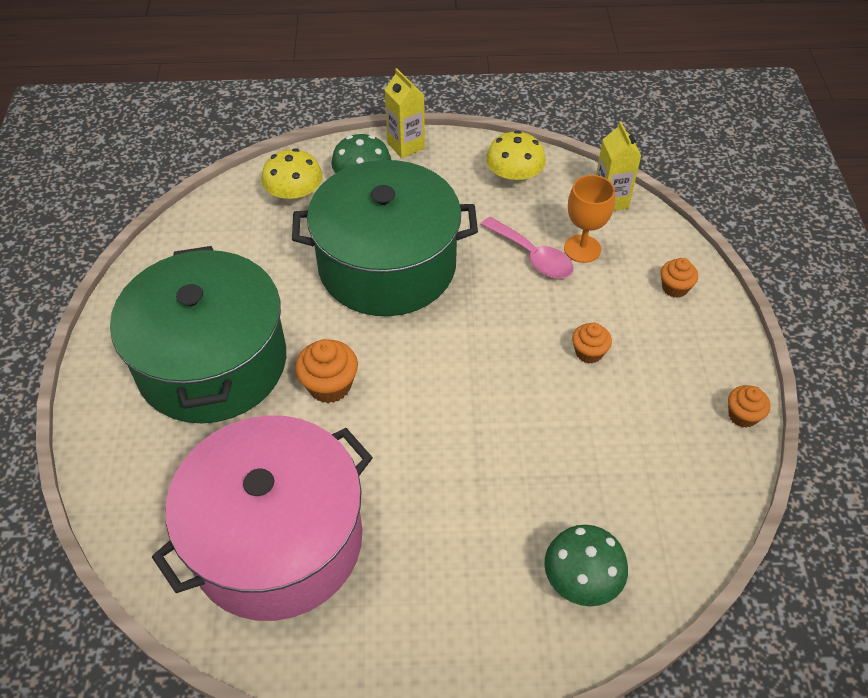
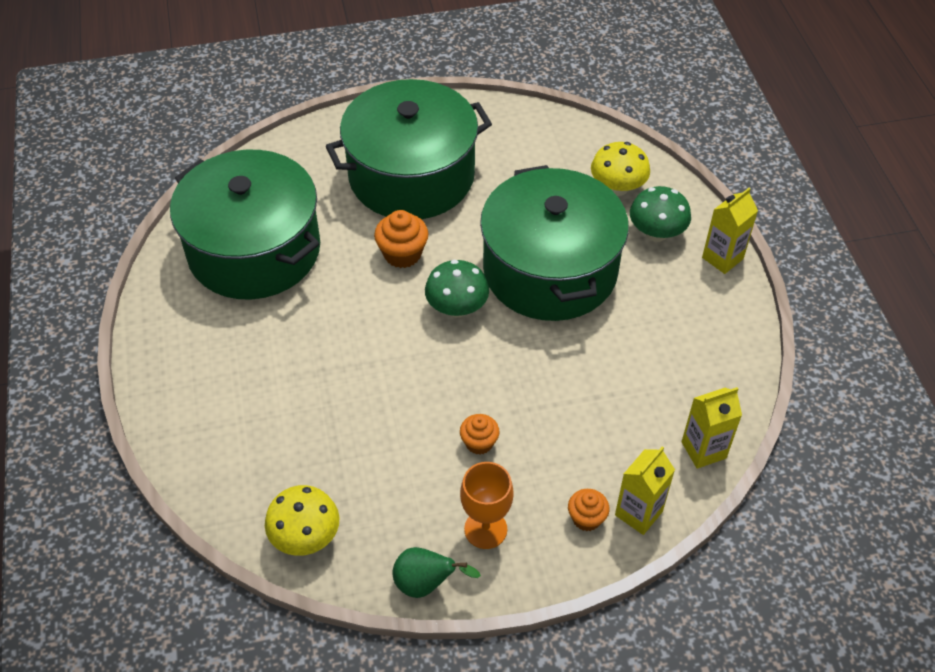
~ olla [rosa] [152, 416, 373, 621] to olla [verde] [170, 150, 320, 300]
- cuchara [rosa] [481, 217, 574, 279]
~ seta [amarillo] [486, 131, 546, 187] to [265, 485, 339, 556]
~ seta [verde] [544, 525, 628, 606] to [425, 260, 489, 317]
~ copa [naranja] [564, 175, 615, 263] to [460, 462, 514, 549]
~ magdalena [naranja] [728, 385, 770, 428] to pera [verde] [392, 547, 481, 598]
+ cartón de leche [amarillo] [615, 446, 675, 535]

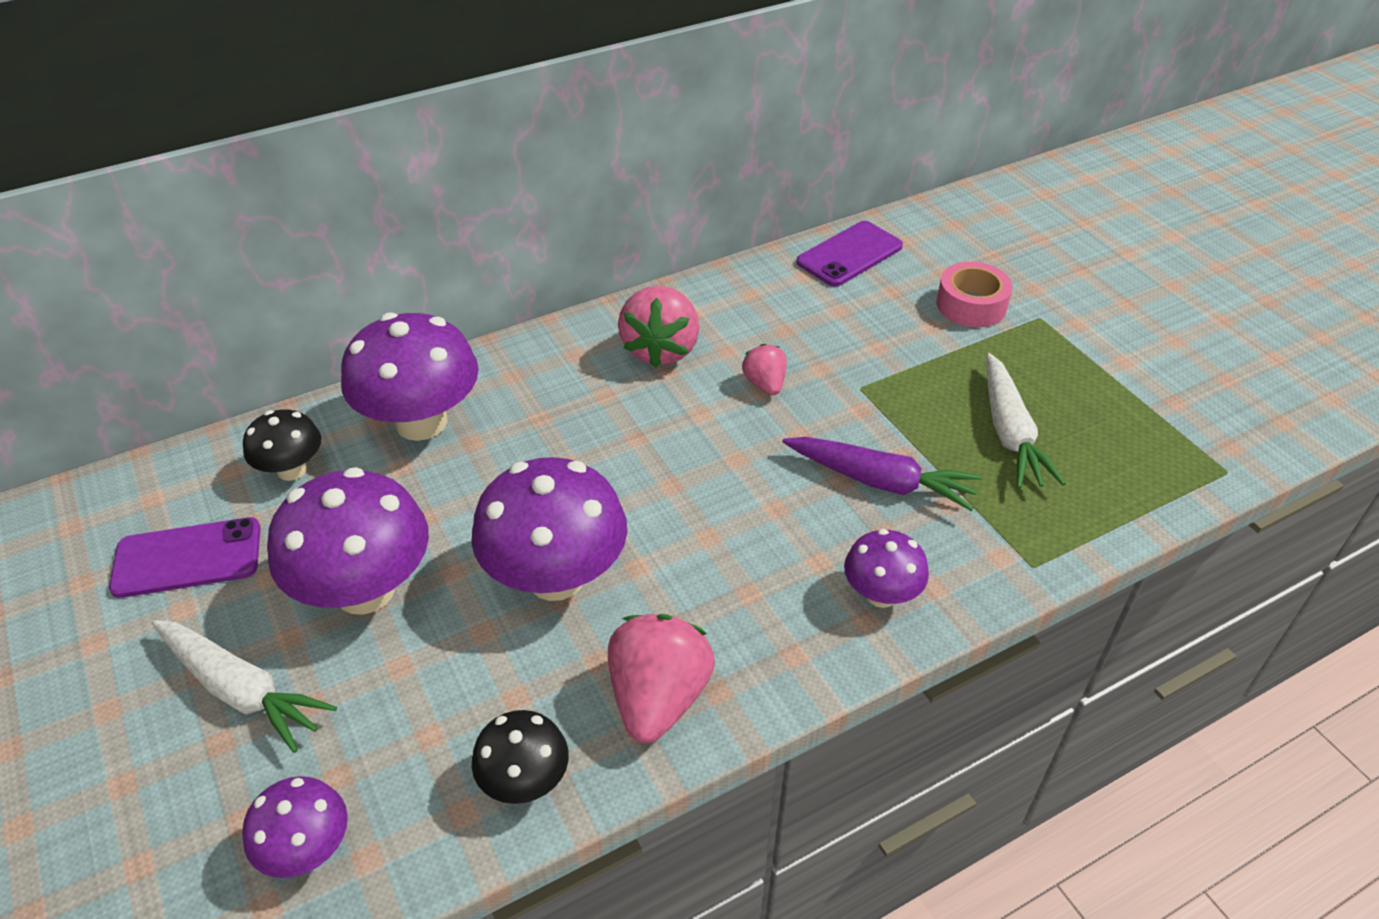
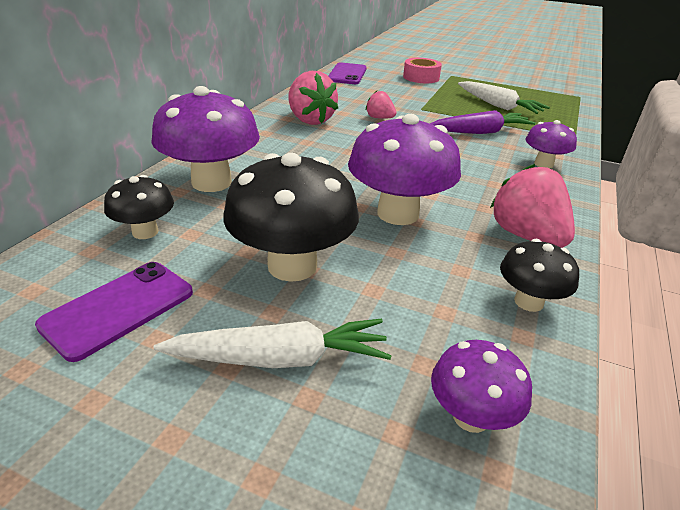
~ seta [morado] [267, 467, 429, 615] to seta [negro] [223, 153, 359, 282]

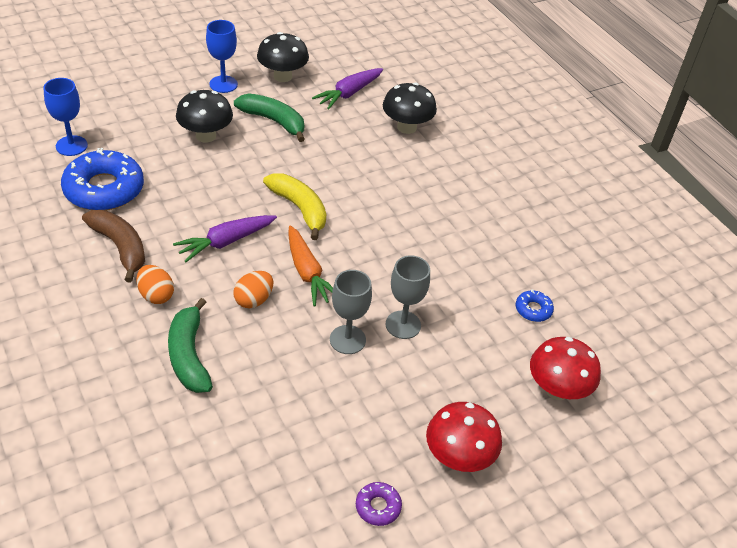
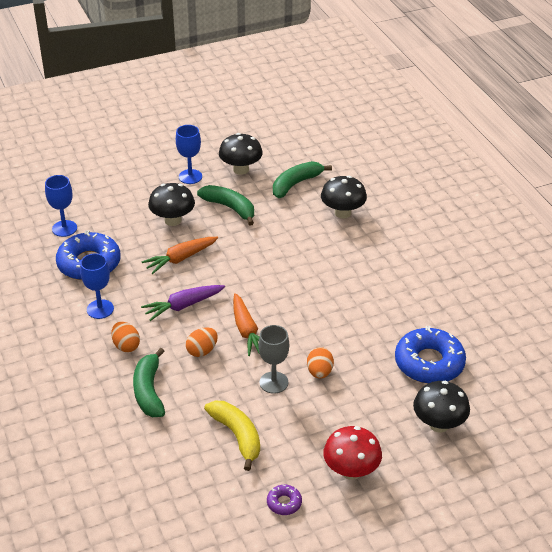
~ plátano [marrón] [82, 210, 145, 283] to copa [azul] [80, 253, 114, 319]
~ plátano [amarillo] [263, 173, 326, 240] to [204, 401, 260, 471]
~ zanahoria [morado] [312, 68, 383, 109] to plátano [verde] [273, 161, 332, 198]
~ copa [gris] [386, 255, 430, 339] to huevo [naranja] [307, 347, 334, 379]
~ rosquilla [azul] [516, 289, 554, 322] = [395, 326, 466, 384] x2.25
~ seta [rojo] [530, 337, 601, 400] to seta [negro] [413, 381, 470, 433]
+ zanahoria [naranja] [142, 237, 218, 274]

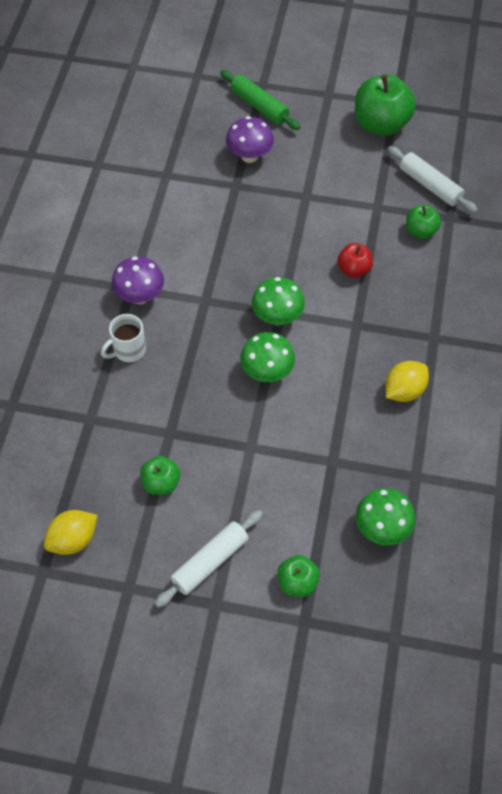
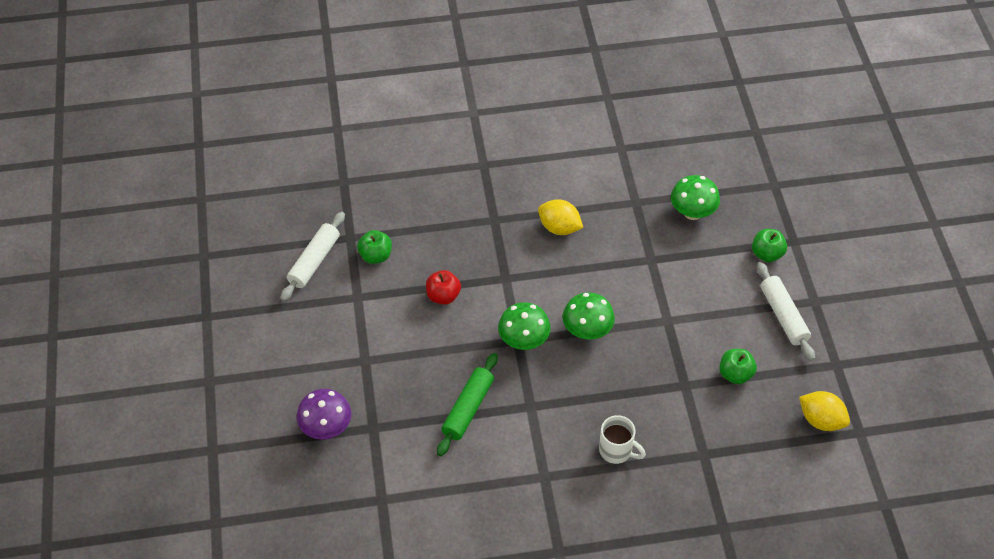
- seta [morado] [112, 256, 164, 304]
~ rodillo [blanco] [155, 510, 263, 608] = [757, 262, 815, 361] 45 degrees clockwise
~ rodillo [verde] [220, 70, 300, 130] to [437, 353, 498, 456]
- manzana [verde] [355, 74, 416, 136]

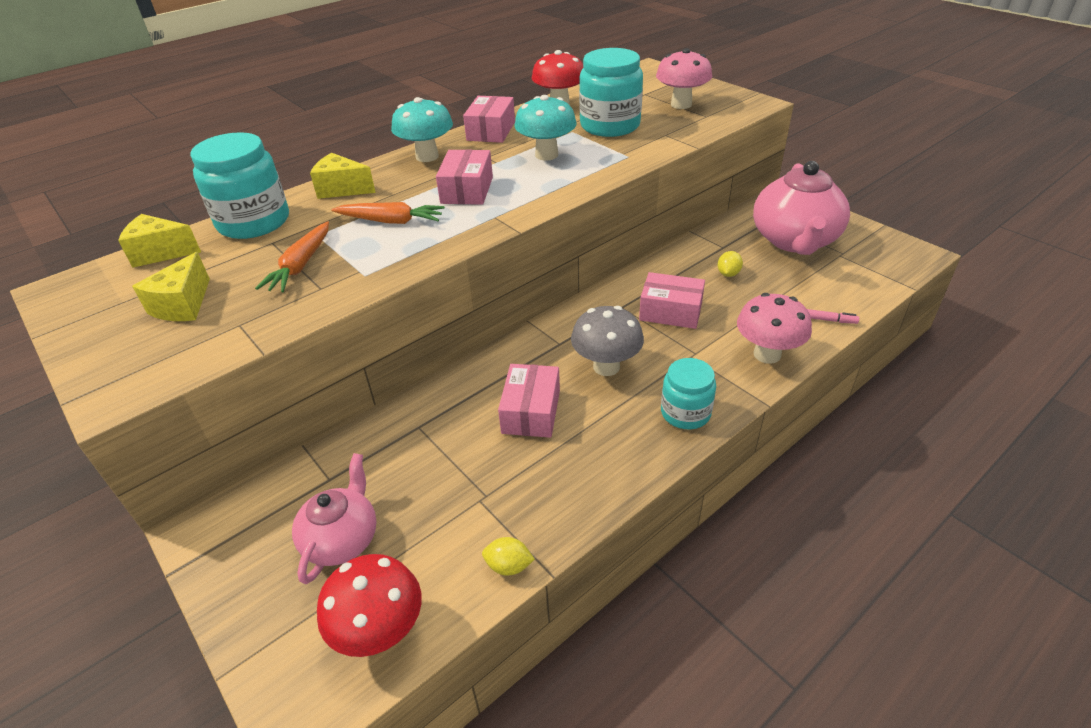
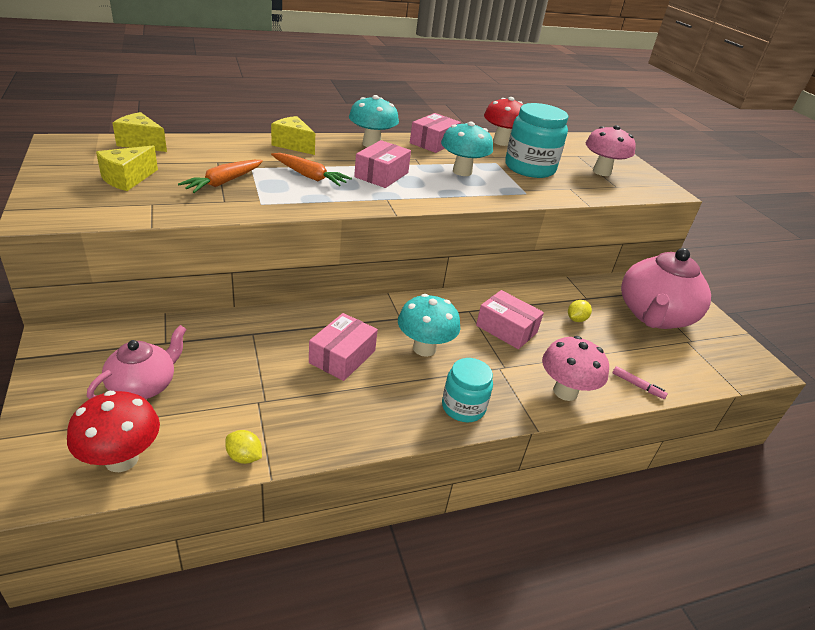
- tarro [turquesa] [190, 132, 289, 239]
~ seta [gris] [571, 306, 644, 376] to seta [turquesa] [398, 294, 460, 357]

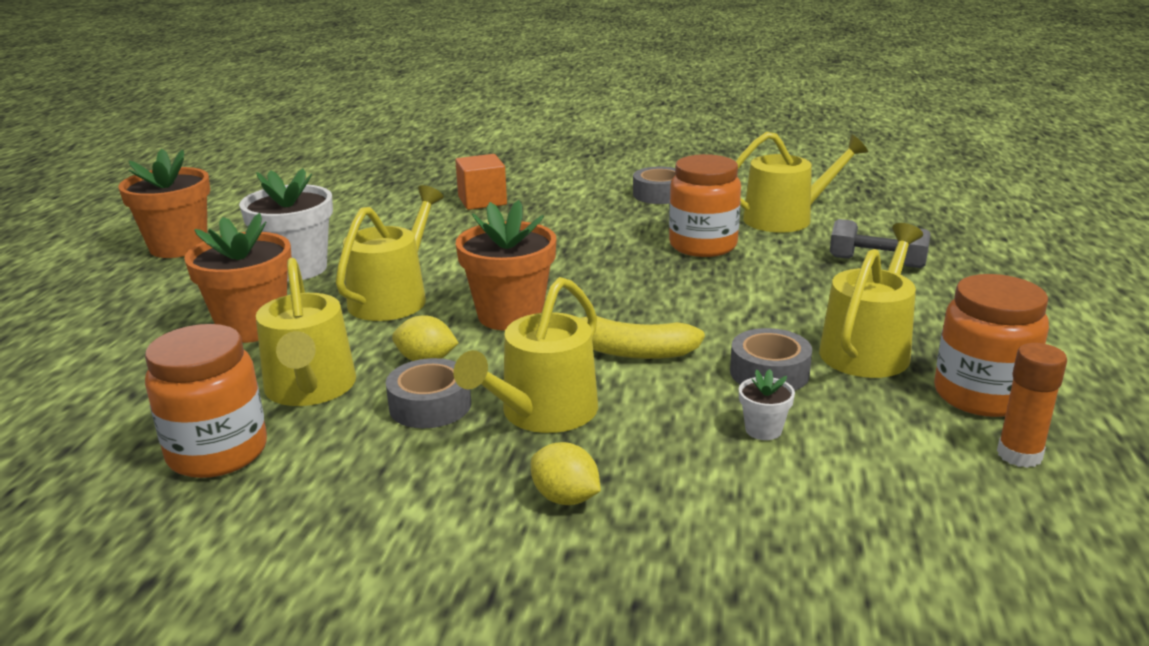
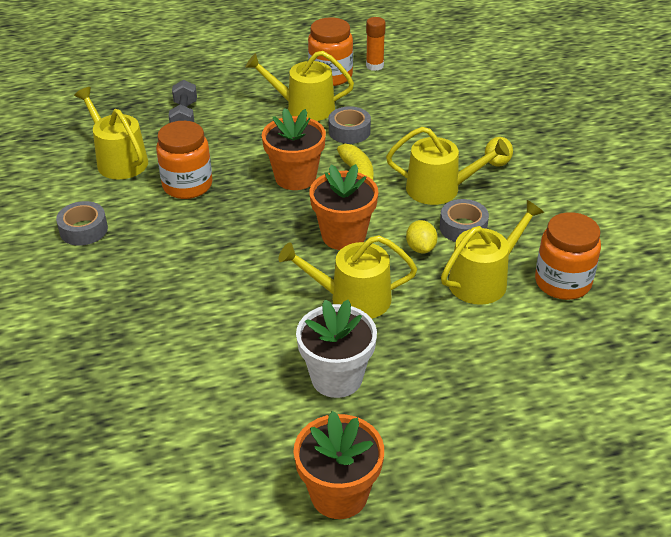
~ maceta [naranja] [184, 213, 292, 343] to [262, 108, 326, 190]
- cubo [naranja] [455, 154, 507, 210]
- maceta [blanco] [739, 369, 795, 440]

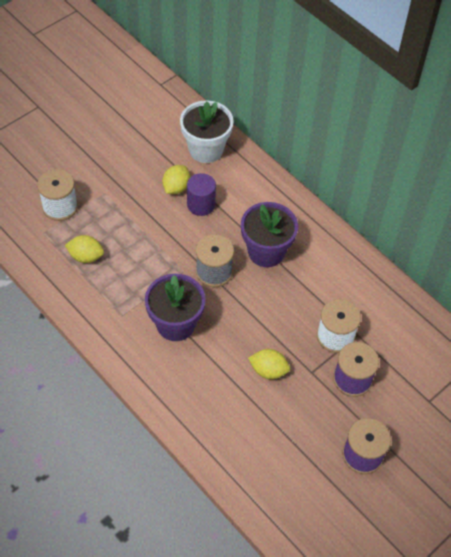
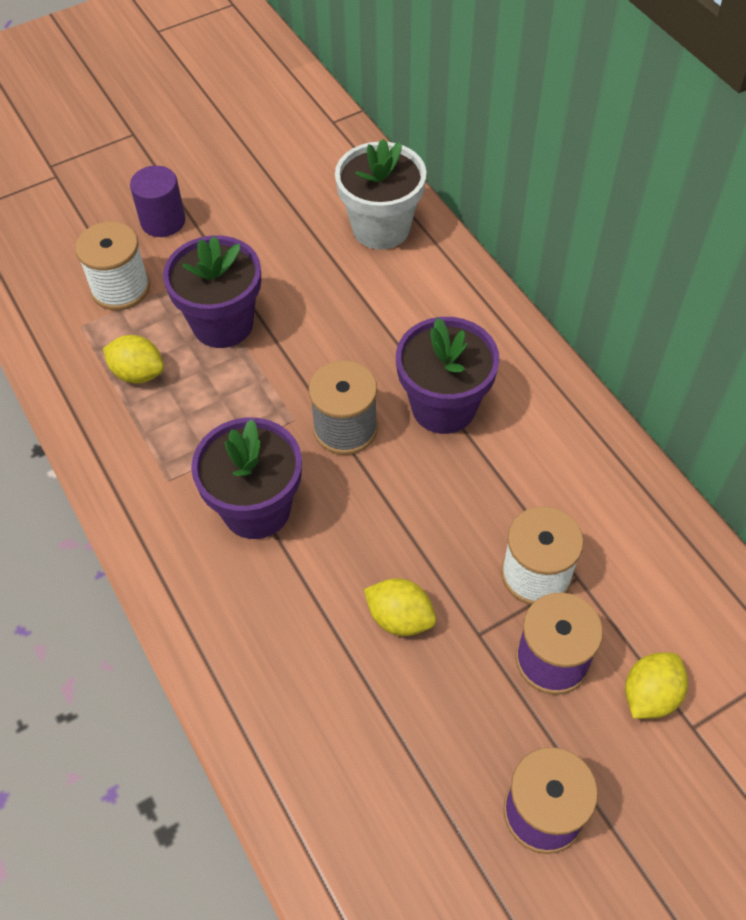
~ limón [amarillo] [162, 165, 190, 194] to [625, 653, 688, 719]
~ cilindro [morado] [187, 173, 216, 216] to [130, 166, 186, 237]
+ maceta [morado] [163, 235, 261, 348]

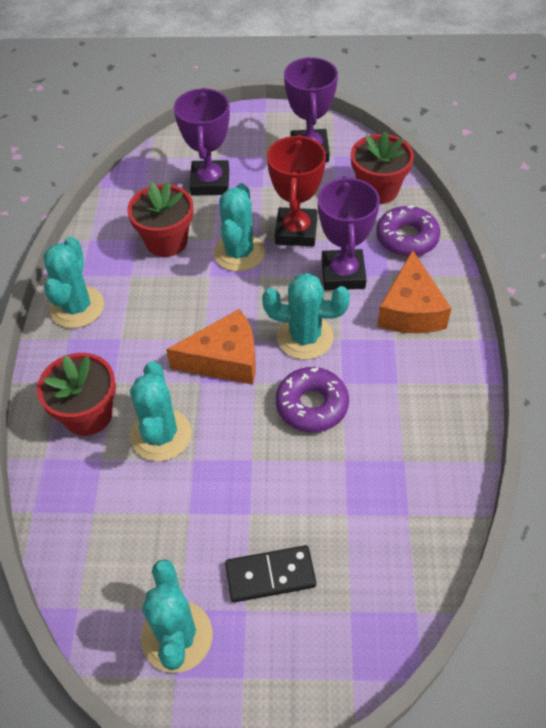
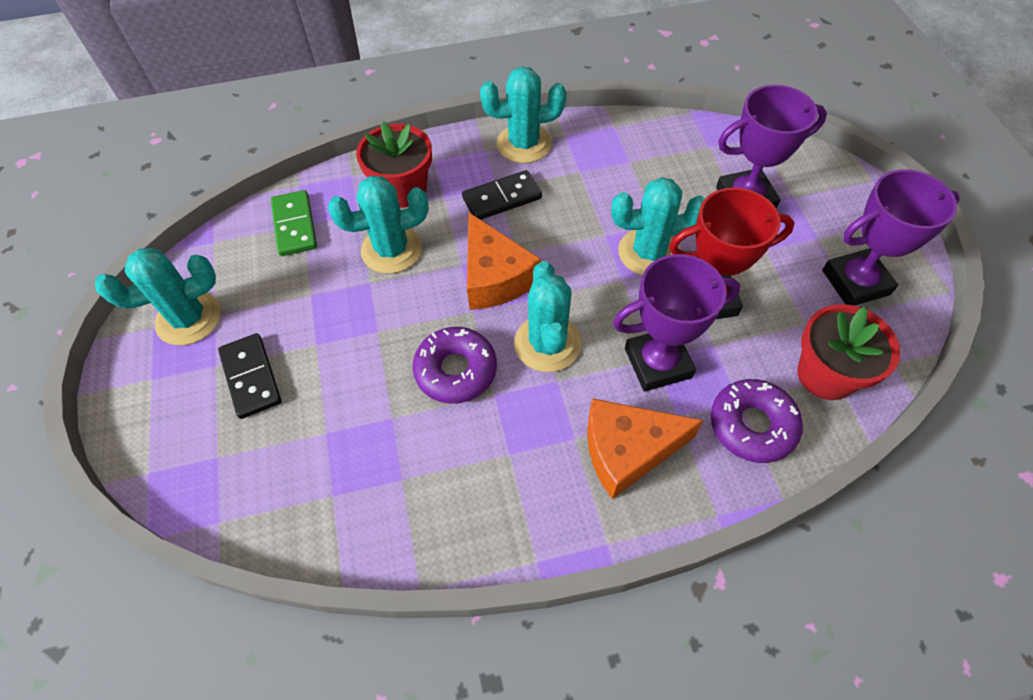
- maceta [rojo] [127, 182, 193, 257]
+ ficha de dominó [verde] [271, 190, 317, 256]
+ ficha de dominó [negro] [462, 170, 542, 220]

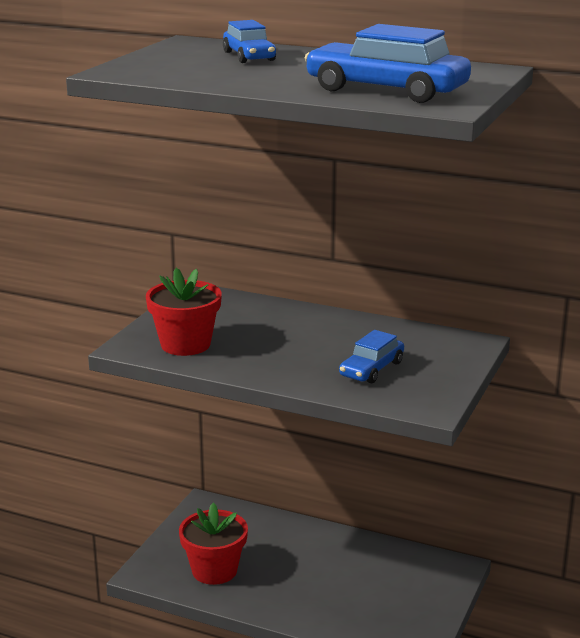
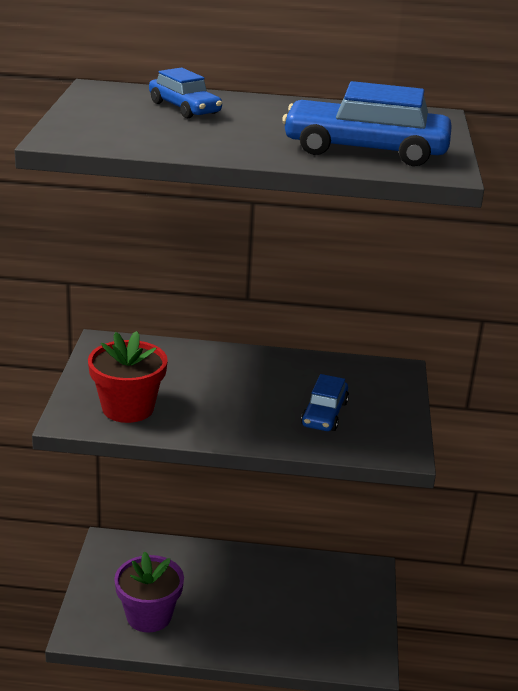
~ maceta [rojo] [179, 503, 248, 585] to maceta [morado] [114, 552, 184, 632]

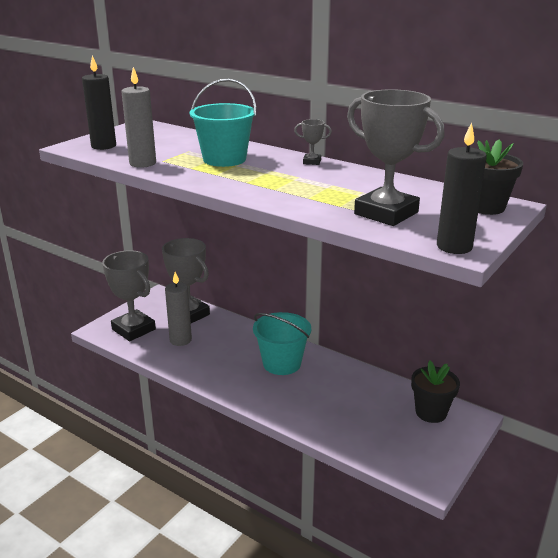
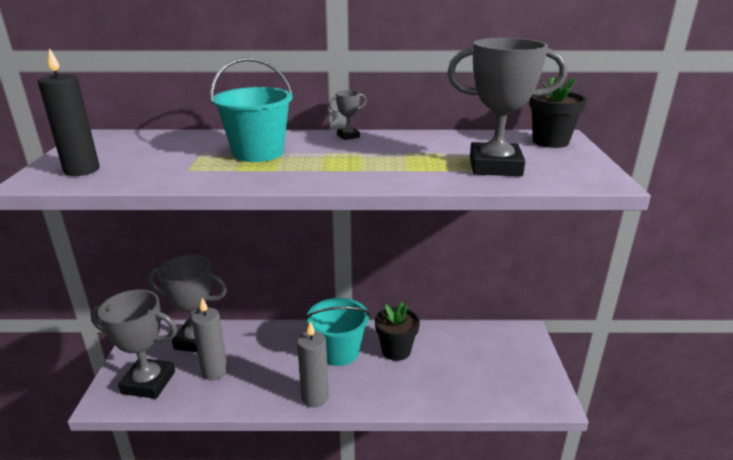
~ vela [gris] [121, 67, 156, 168] to [297, 321, 329, 407]
~ maceta [negro] [411, 361, 460, 423] to [375, 302, 420, 361]
- vela [negro] [437, 122, 487, 254]

